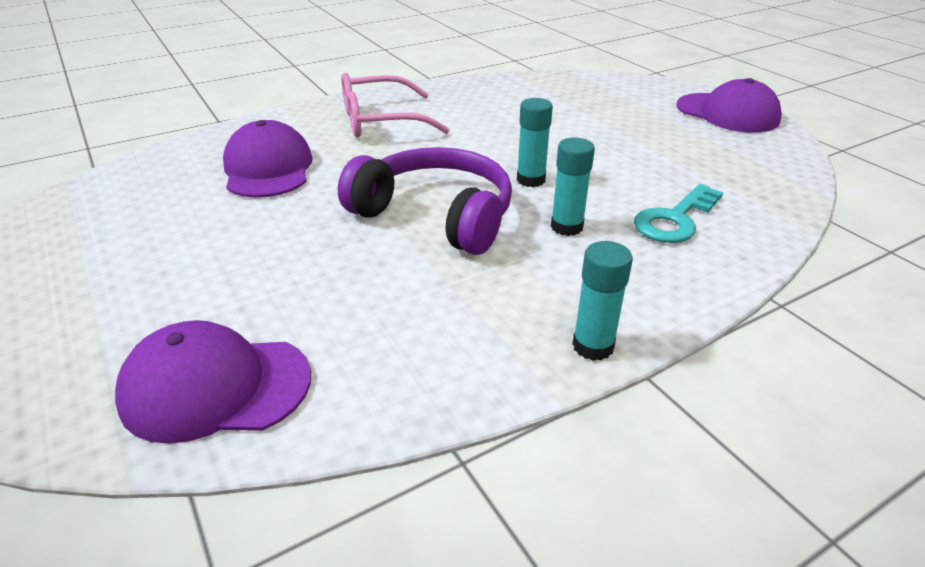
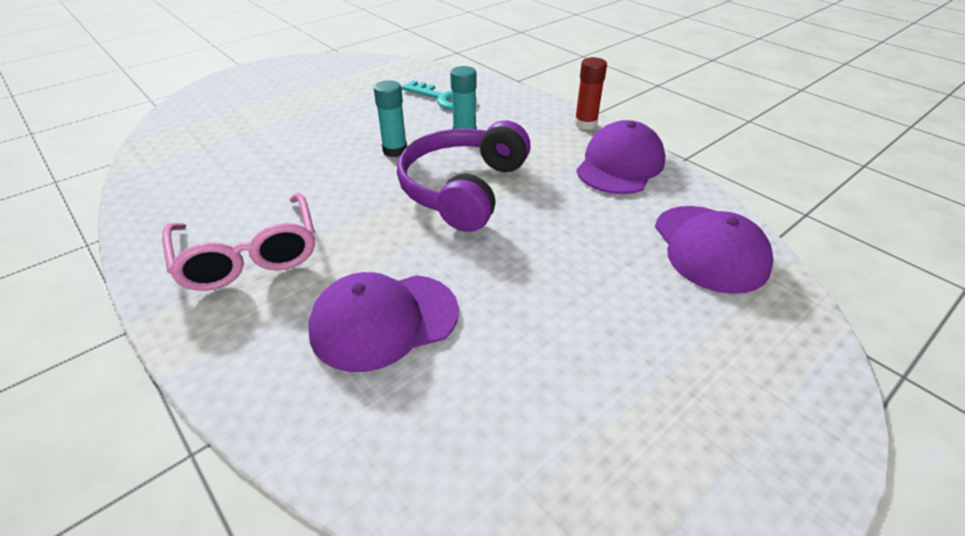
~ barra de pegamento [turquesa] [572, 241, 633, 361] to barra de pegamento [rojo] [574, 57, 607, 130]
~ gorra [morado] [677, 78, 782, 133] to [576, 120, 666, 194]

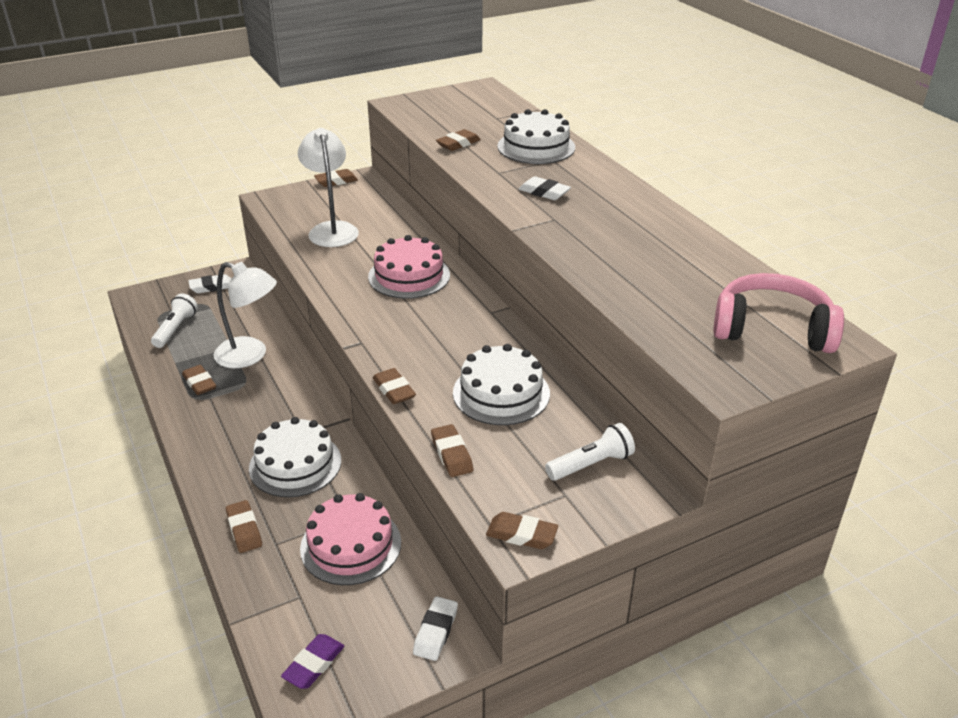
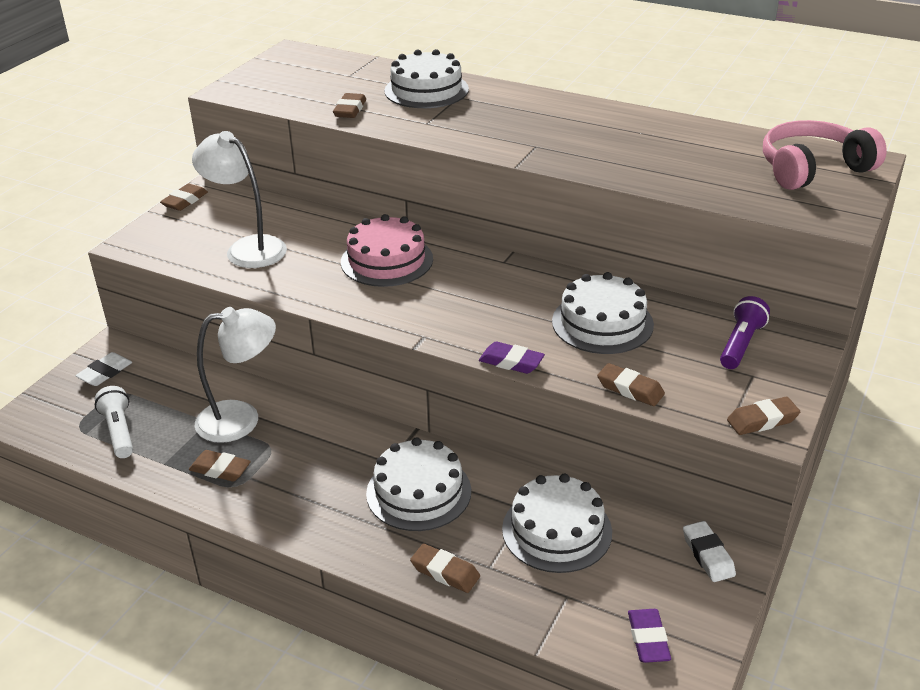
~ tarta [rosa] [300, 493, 401, 585] to tarta [blanco] [502, 474, 612, 573]
~ goma de borrar [marrón] [373, 368, 416, 404] to goma de borrar [morado] [479, 342, 545, 374]
- goma de borrar [blanco] [519, 176, 571, 200]
~ lámpara de mano [blanco] [545, 423, 635, 481] to lámpara de mano [morado] [720, 296, 770, 369]

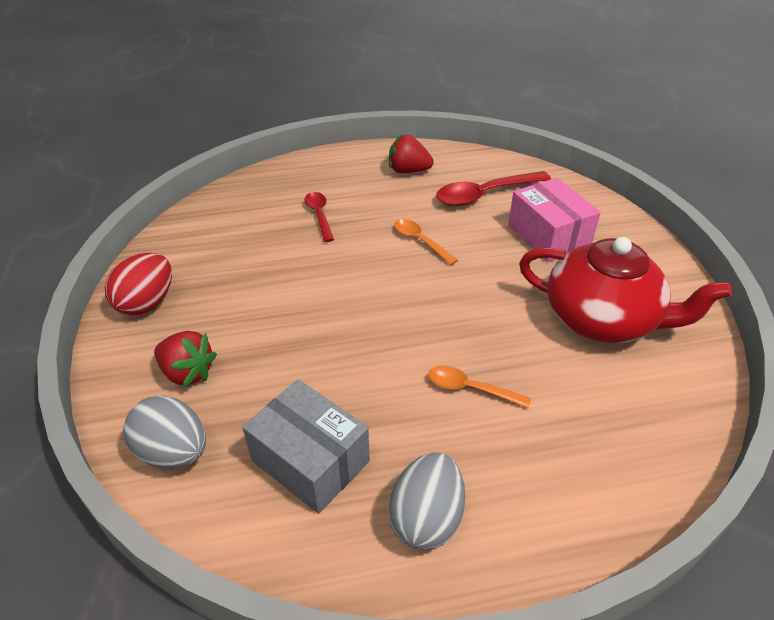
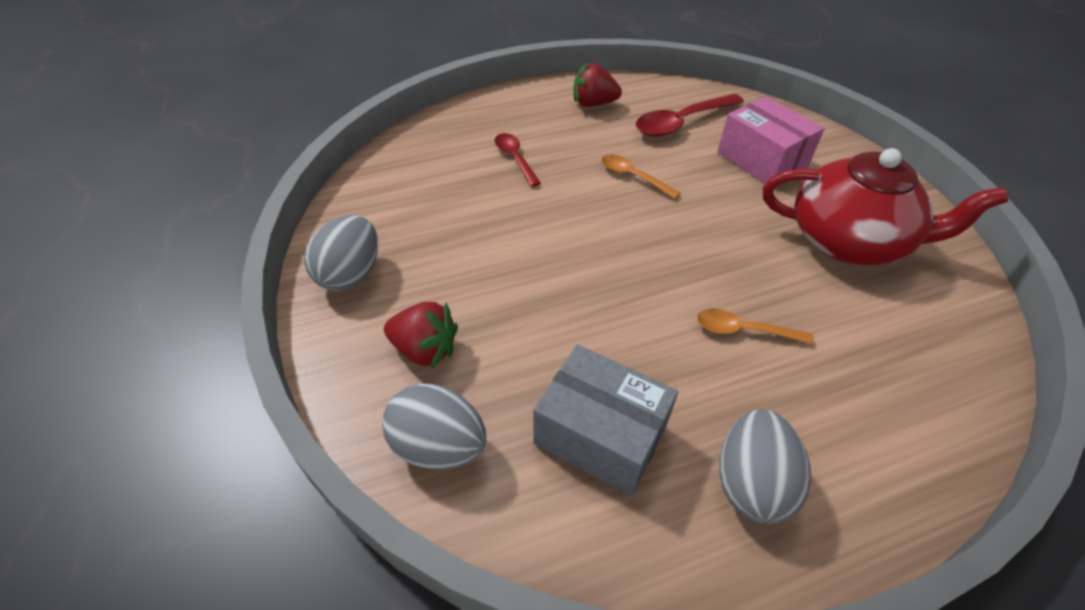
~ huevo [rojo] [105, 253, 172, 316] to huevo [gris] [304, 215, 378, 291]

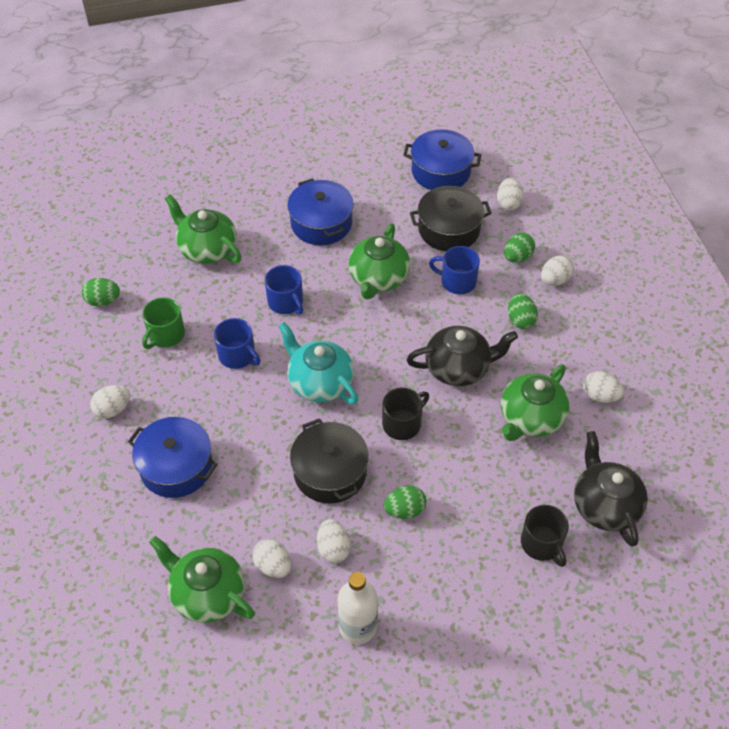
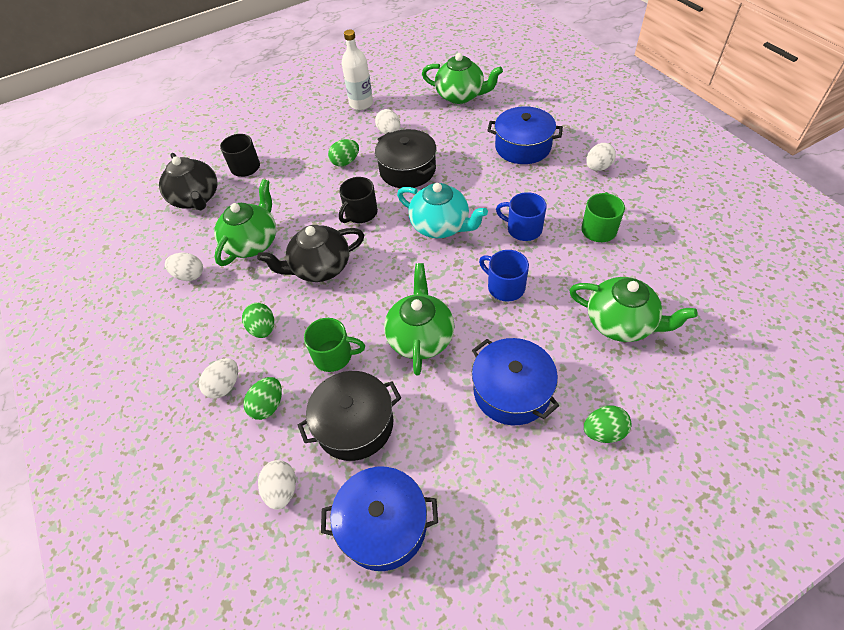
~ huevo [verde] [82, 278, 120, 306] to [584, 406, 632, 443]
- huevo [blanco] [252, 539, 291, 578]
~ taza [azul] [429, 246, 480, 294] to taza [verde] [304, 318, 365, 372]

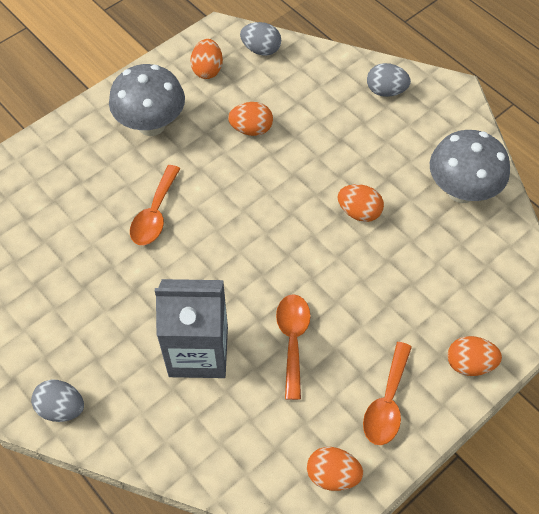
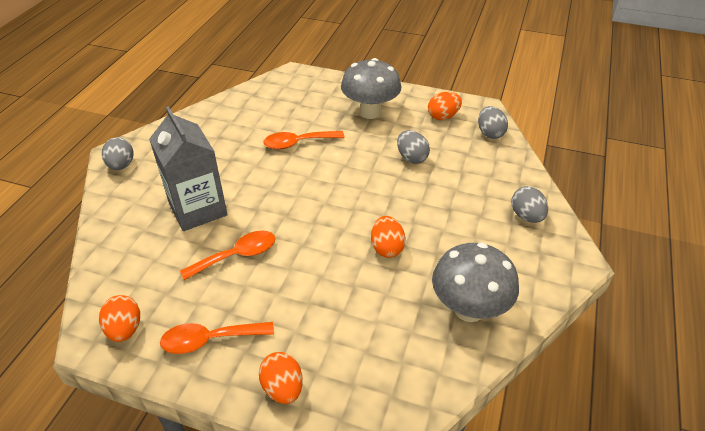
~ huevo [naranja] [228, 102, 273, 136] to huevo [gris] [397, 130, 430, 164]

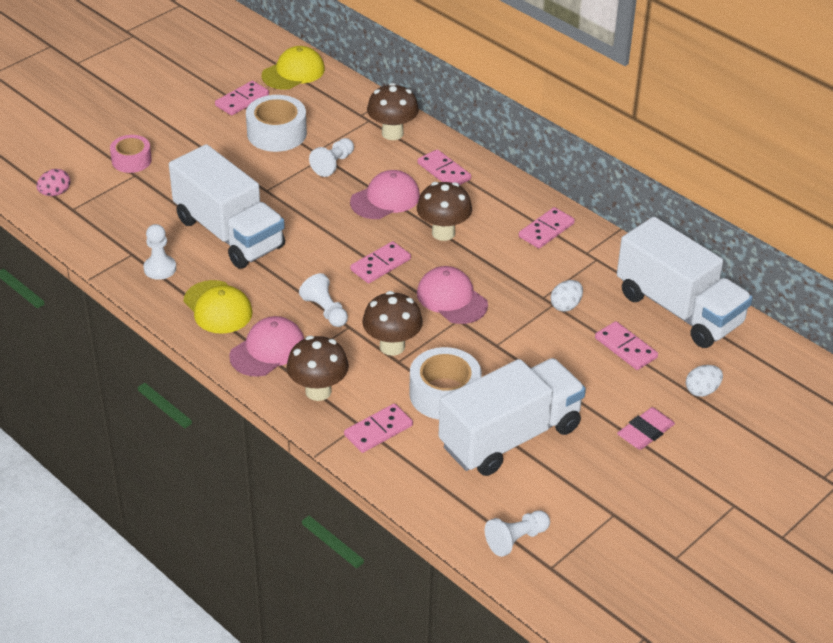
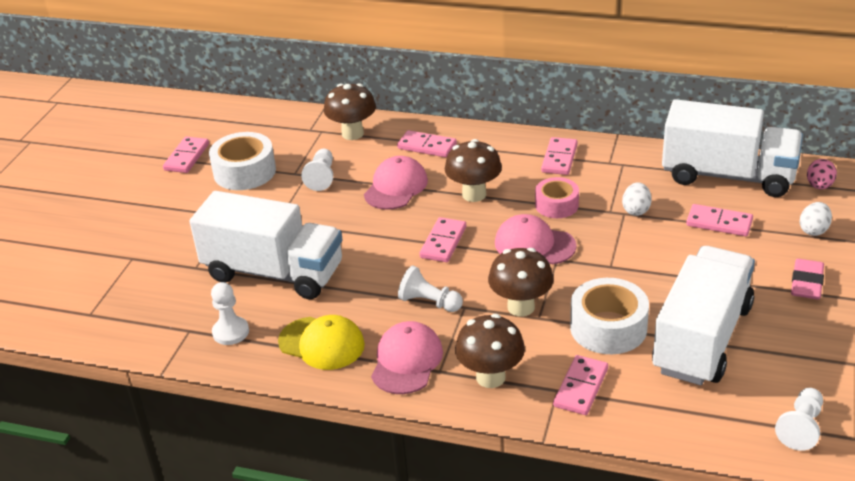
~ huevo [rosa] [37, 169, 70, 196] to [807, 159, 837, 189]
~ cinta adhesiva [rosa] [110, 135, 152, 173] to [535, 177, 579, 218]
- gorra [amarillo] [262, 46, 325, 90]

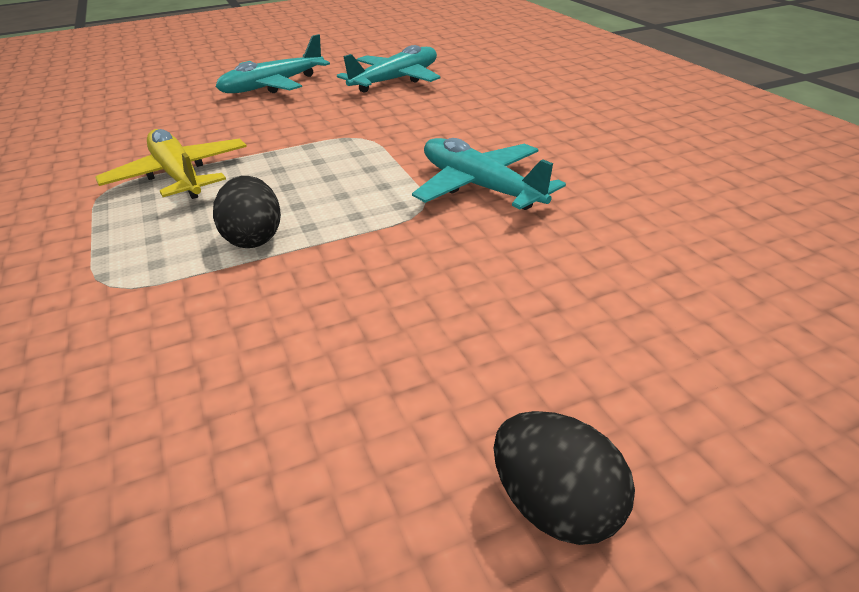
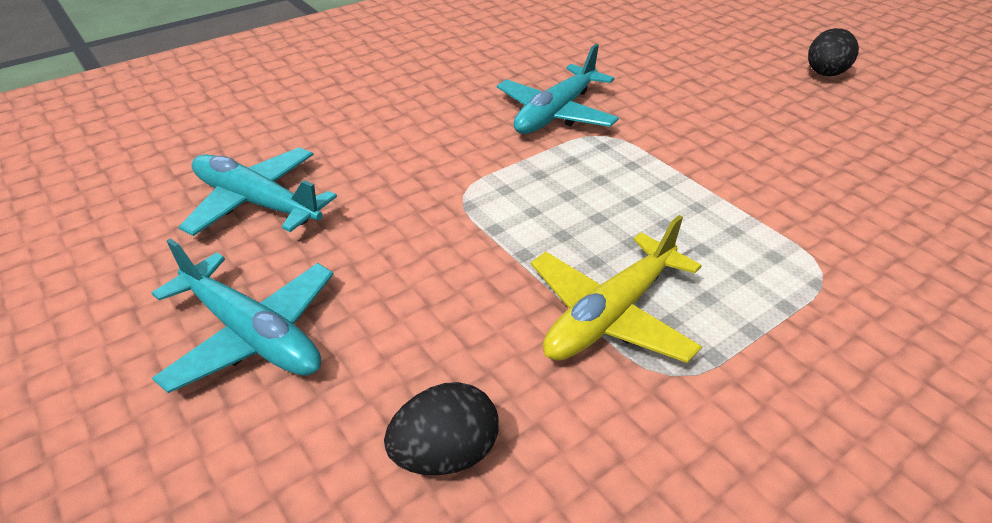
~ huevo [negro] [213, 176, 281, 248] to [384, 382, 498, 475]

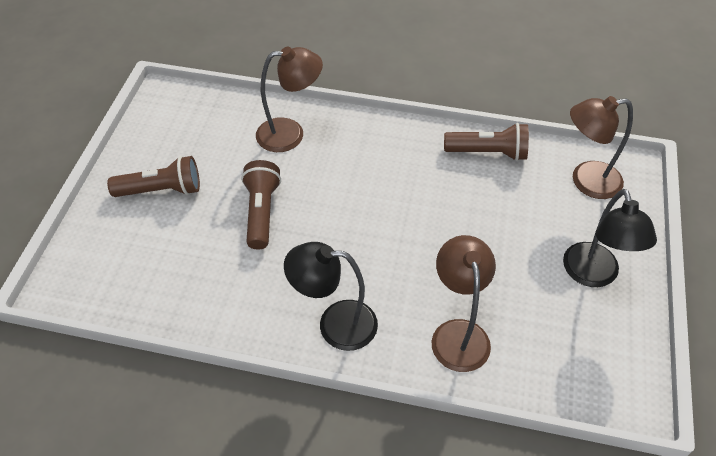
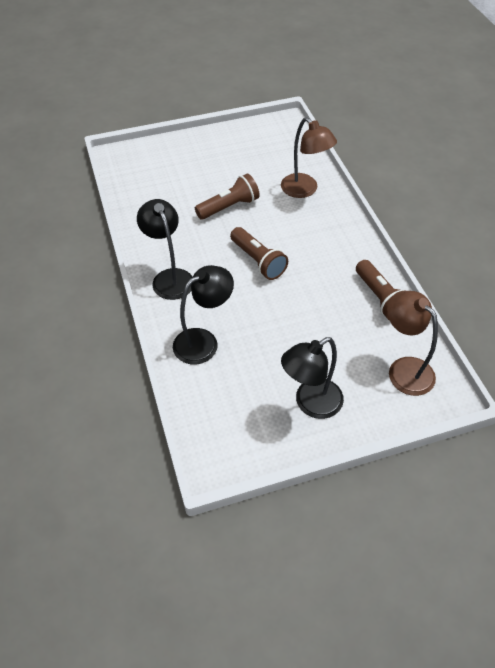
~ lámpara de mano [marrón] [107, 156, 200, 197] to [230, 227, 288, 280]
~ lámpara [marrón] [432, 235, 496, 372] to lámpara [negro] [173, 265, 234, 365]

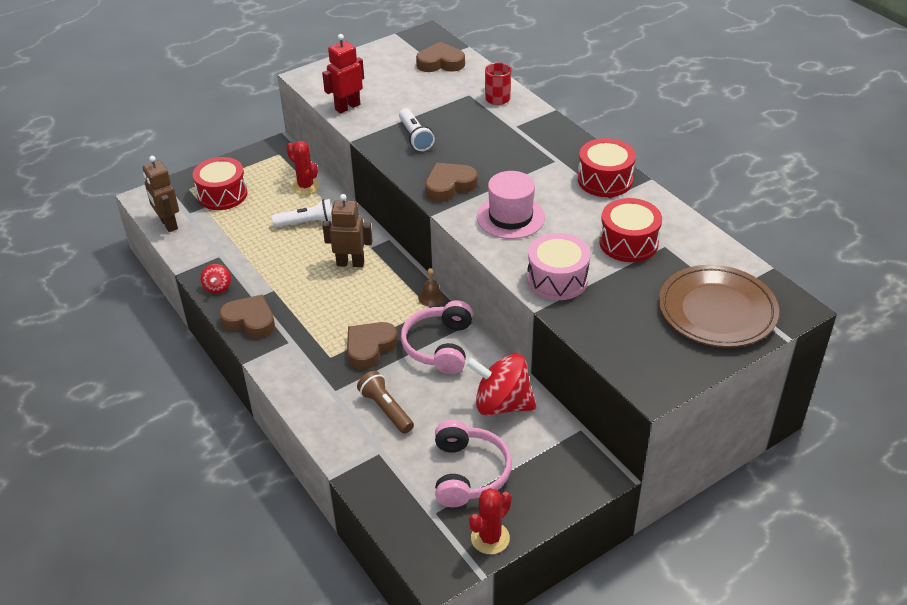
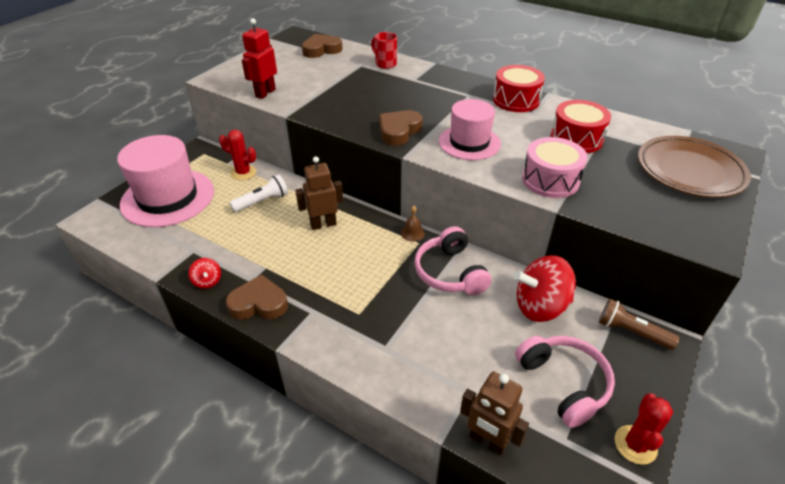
~ robot [marrón] [143, 156, 179, 232] to [460, 371, 529, 456]
~ tambor [rojo] [193, 157, 248, 210] to sombrero [rosa] [117, 135, 214, 227]
- corazón [marrón] [347, 322, 398, 369]
~ lámpara de mano [marrón] [357, 371, 414, 434] to [599, 299, 680, 350]
- lámpara de mano [blanco] [399, 108, 435, 151]

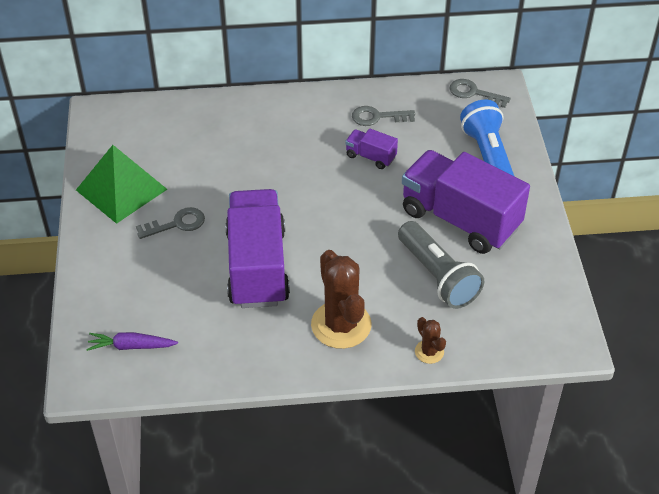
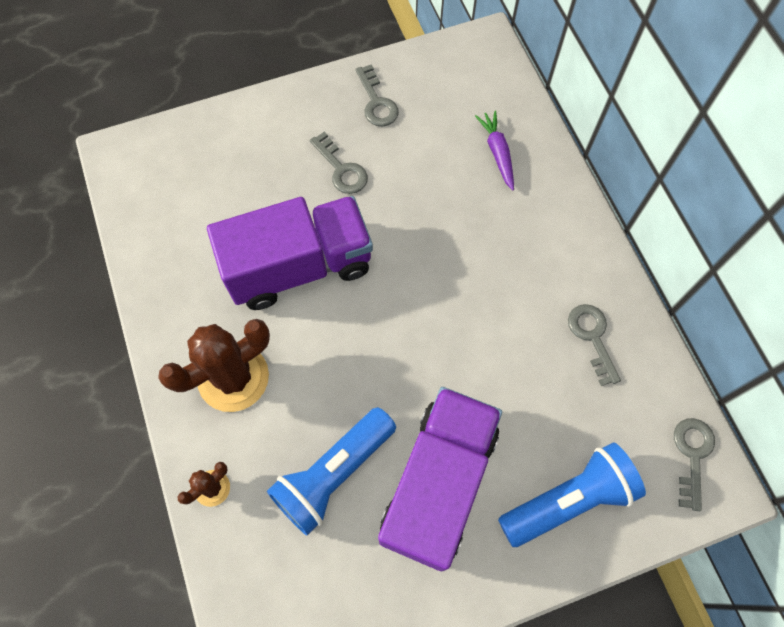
~ pirámide [verde] [76, 145, 167, 224] to llave [gris] [355, 64, 399, 126]
~ zanahoria [morado] [86, 332, 178, 351] to [475, 111, 514, 191]
- camión [morado] [345, 129, 398, 169]
~ lámpara de mano [gris] [398, 221, 484, 309] to lámpara de mano [azul] [267, 407, 396, 536]

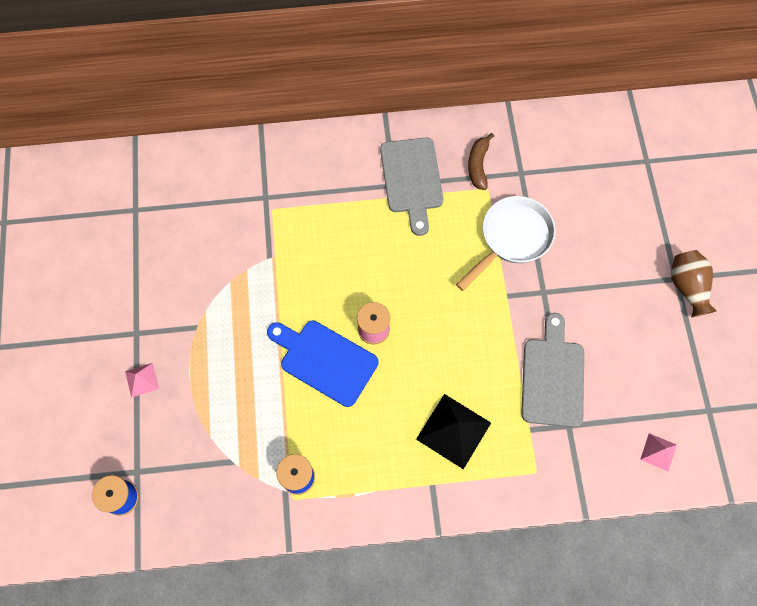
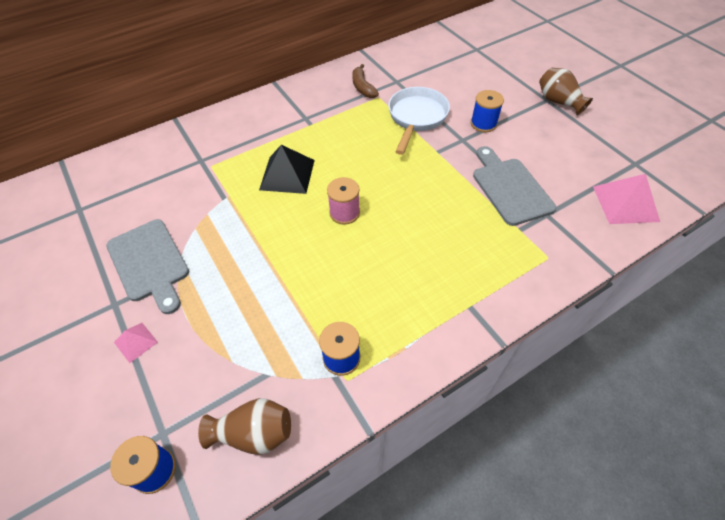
- tabla de cortar [azul] [267, 321, 378, 407]
~ tabla de cortar [gris] [380, 138, 443, 236] to [106, 219, 189, 314]
~ pirámide [negro] [416, 394, 491, 469] to [259, 145, 315, 194]
~ pirámide [rosa] [640, 433, 677, 471] = [593, 174, 660, 224] x1.91
+ florero [marrón] [198, 398, 291, 455]
+ carrete [azul] [471, 90, 504, 132]

